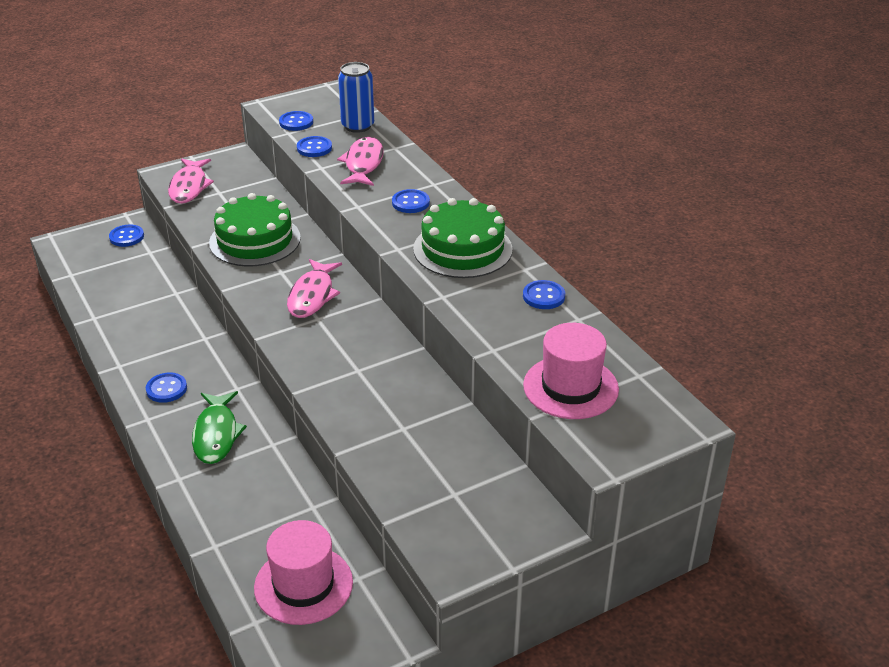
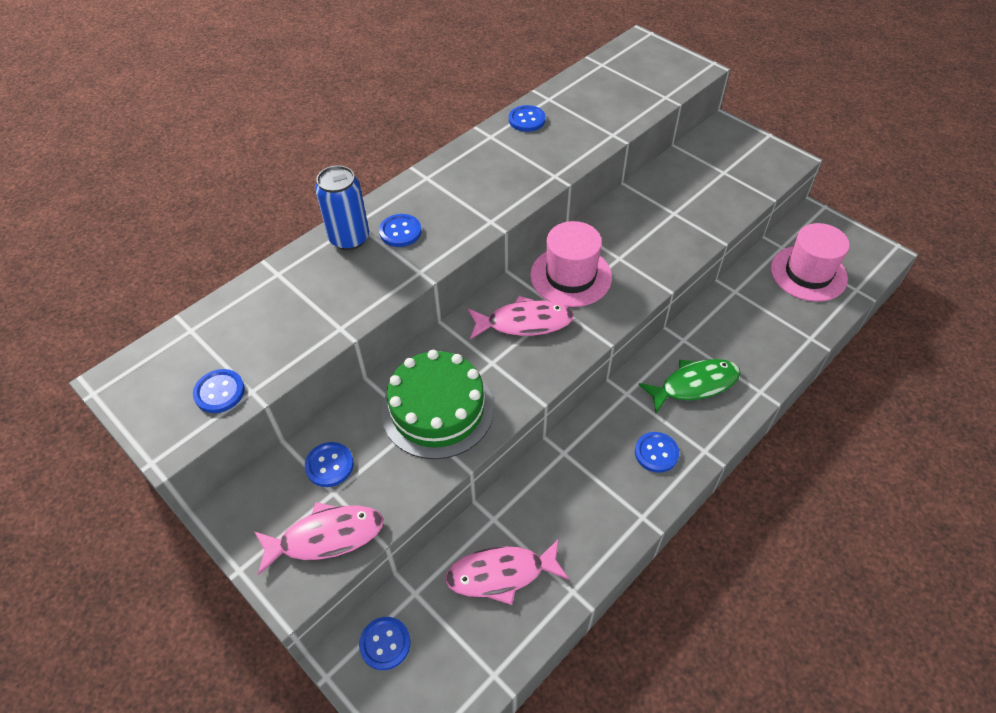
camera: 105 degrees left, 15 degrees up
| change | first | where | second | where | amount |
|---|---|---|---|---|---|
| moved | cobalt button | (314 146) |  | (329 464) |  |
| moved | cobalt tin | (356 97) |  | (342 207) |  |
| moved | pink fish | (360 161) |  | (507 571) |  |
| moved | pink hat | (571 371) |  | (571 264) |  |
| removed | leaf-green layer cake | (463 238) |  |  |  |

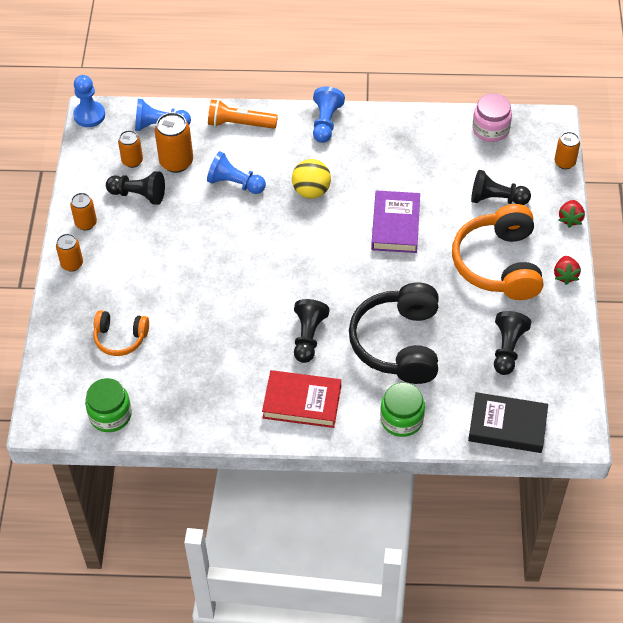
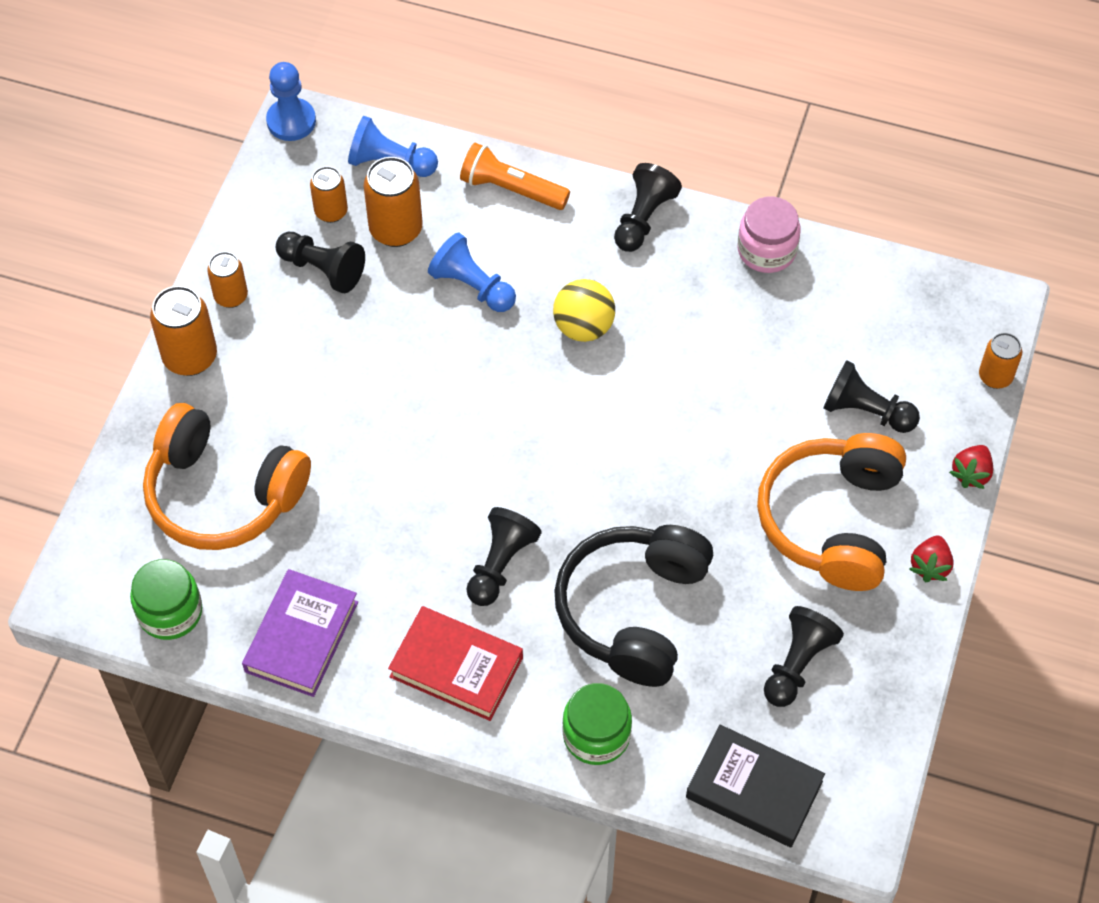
camera: 15 degrees right, 5 degrees up
| change | first | where | second | where | amount |
|---|---|---|---|---|---|
| resized | orange over-ear headphones | (121 333) |  | (227 476) | x1.85 |
| resized | orange tin | (69 253) |  | (183 331) | x1.59 |
| moved | purple book | (395 222) |  | (300 633) |  |
| recoloured | cobalt chess pawn | (329 115) | black chess pawn | (648 207) |  |
| moved | pink jar | (492 117) |  | (769 234) |  |

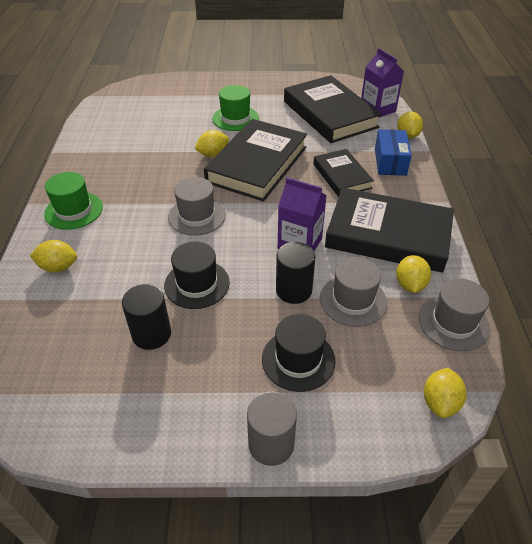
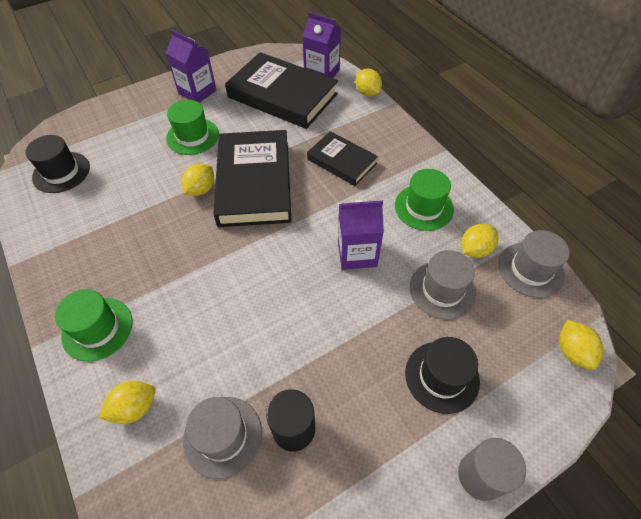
camera: 30 degrees left, 10 degrees up
| change | first | where | second | where | amount |
|---|---|---|---|---|---|
| moved | black hat | (197 275) |  | (57 164) |  |
| added |  |  | purple juice carton | (191 66) |  |
| moved | ash-grey hat | (197 206) |  | (222 438) |  |
| replaced | black book | (389 230) | leaf-green hat | (424 200) |  |
| turned | bright yellow toy lemon | (413 274) |  | (479 241) | 75 degrees clockwise |
| removed | black cylinder shape | (295 273) |  |  |  |
| removed | cobalt parcel | (393 152) |  |  |  |

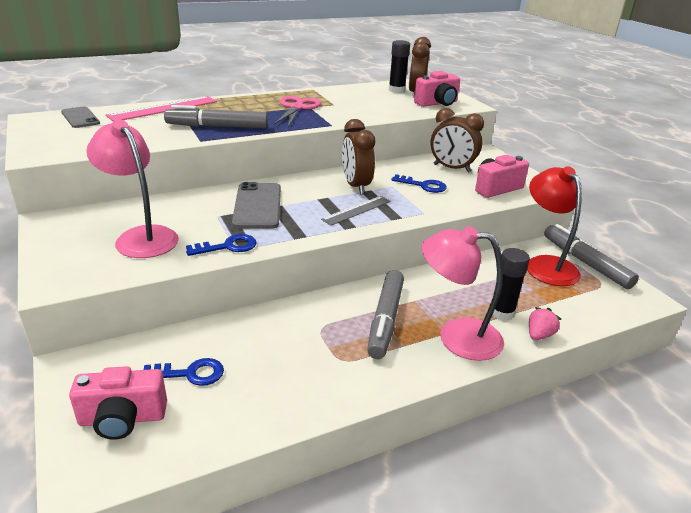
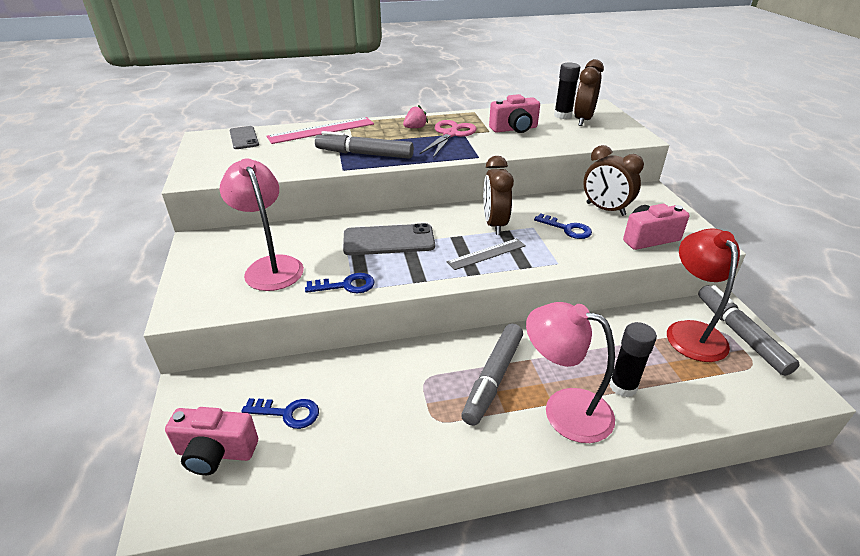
camera: 15 degrees right, 5 degrees up
| change | first | where | second | where | amount |
|---|---|---|---|---|---|
| turned | ash-grey mobile phone | (256 205) |  | (389 239) | 75 degrees clockwise |
| moved | pink toy strawberry | (545 323) |  | (415 116) |  |
| moved | pink compact camera | (437 89) |  | (514 113) |  |

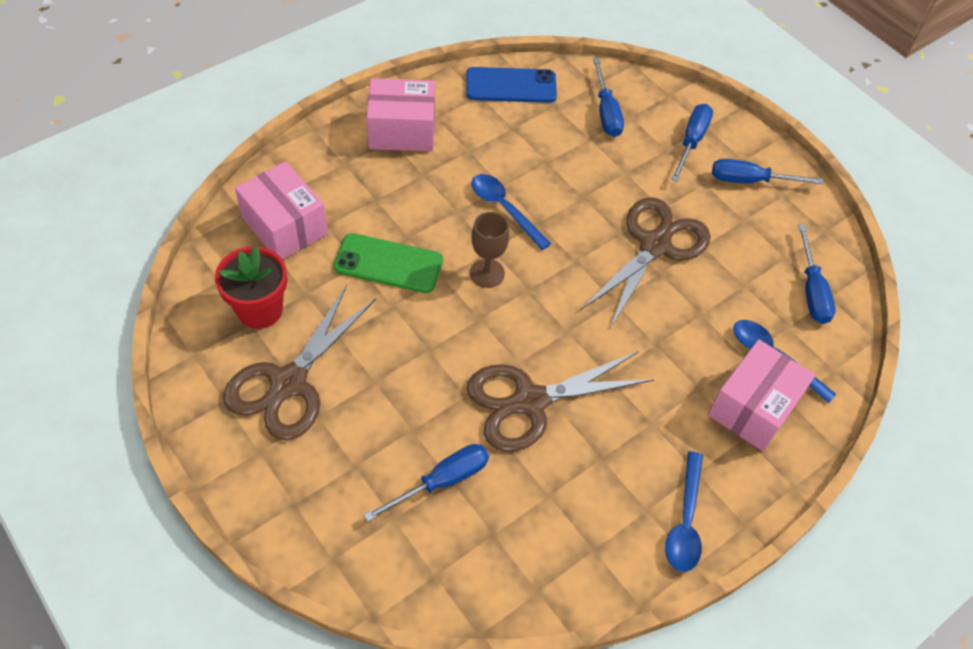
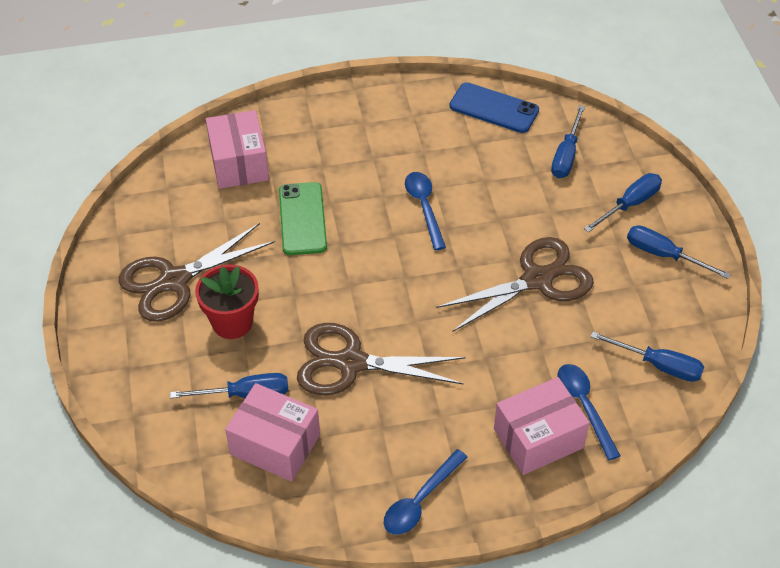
camera: 30 degrees right, 5 degrees down
| change | first | where | second | where | amount |
|---|---|---|---|---|---|
| moved | scarlet plant pot | (251 287) |  | (227 301) |  |
| moved | pink parcel | (401 114) |  | (272 432) |  |
| turned | leaf-green mobile phone | (388 263) |  | (303 218) | 45 degrees clockwise |
| turned | cobalt flat screwdriver | (817 274) |  | (647 357) | 90 degrees counterclockwise |
| removed | dark brown wine glass | (489 250) |  |  |  |

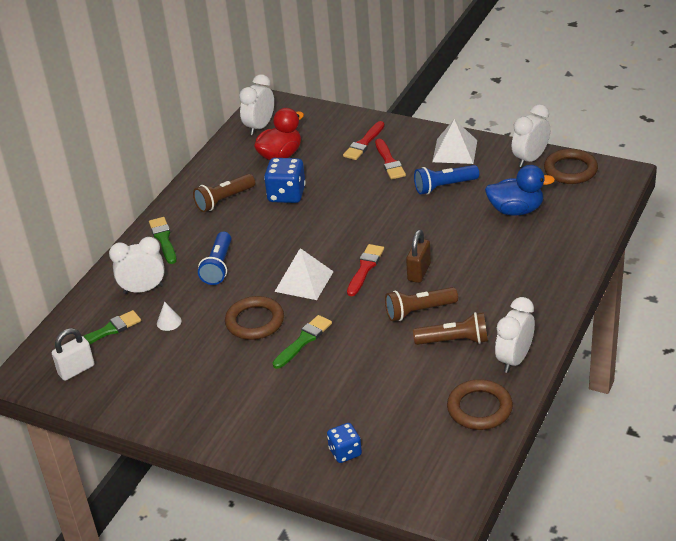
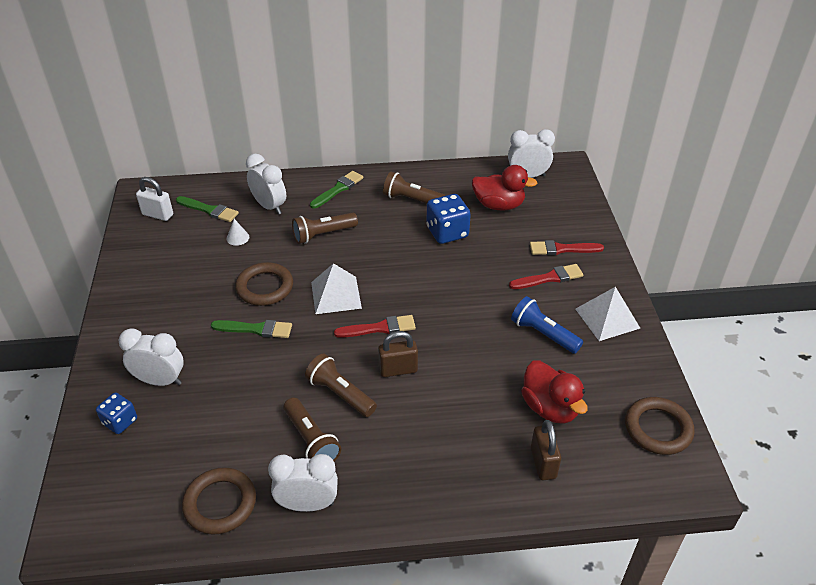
camera: 55 degrees right, 5 degrees up
| change | first | where | second | where | amount |
|---|---|---|---|---|---|
| moved | snow-white alarm clock | (531 135) |  | (151 357) |  |
| recoloured | cobalt flashlight | (214 258) | dark brown flashlight | (325 228) |  |
| turned | scarlet paint brush | (390 159) |  | (546 276) | 150 degrees counterclockwise |
| recoloured | cobalt rubber duck | (520 190) | scarlet rubber duck | (554 392) |  |
| added |  |  | dark brown padlock | (546 450) |  |

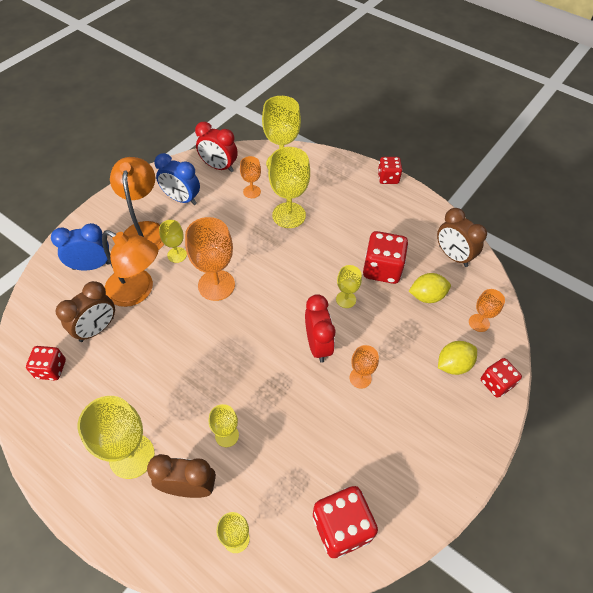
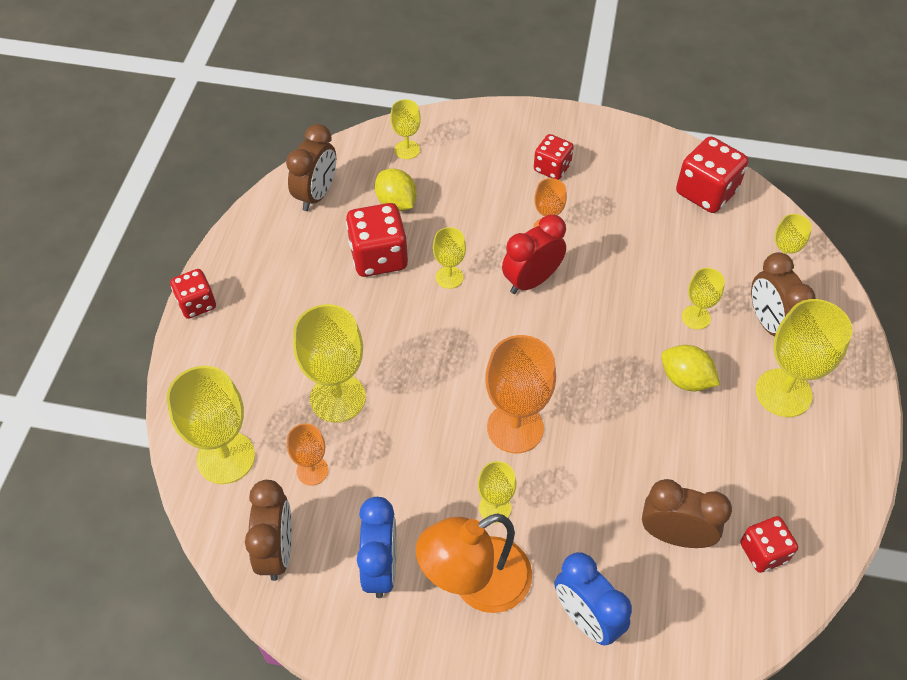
camera: 115 degrees left, 0 degrees up
| change | first | where | second | where | amount |
|---|---|---|---|---|---|
| recoloured | scarlet alarm clock | (216 147) | dark brown alarm clock | (268 530) |  |
| recoloured | orange wine glass | (487 310) | bright yellow wine glass | (405 129) |  |
| moved | scarlet dice | (501 378) |  | (554 157) |  |
| moved | bright yellow toy lemon | (457 358) |  | (690 368) |  |
| removed | orange reading lamp | (130 268) |  |  |  |

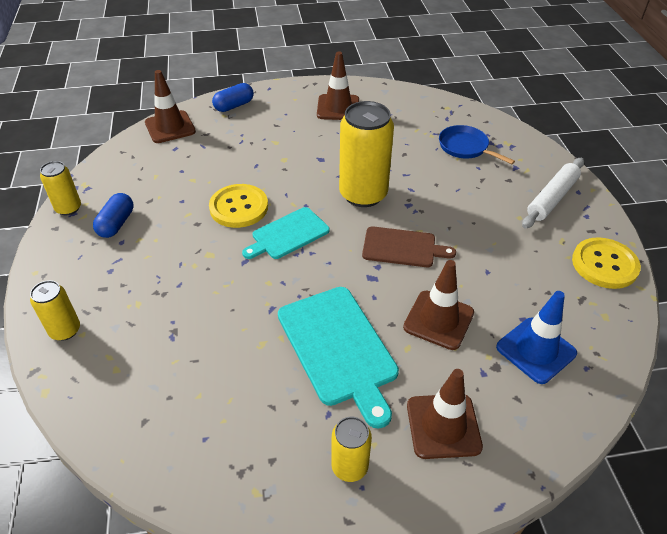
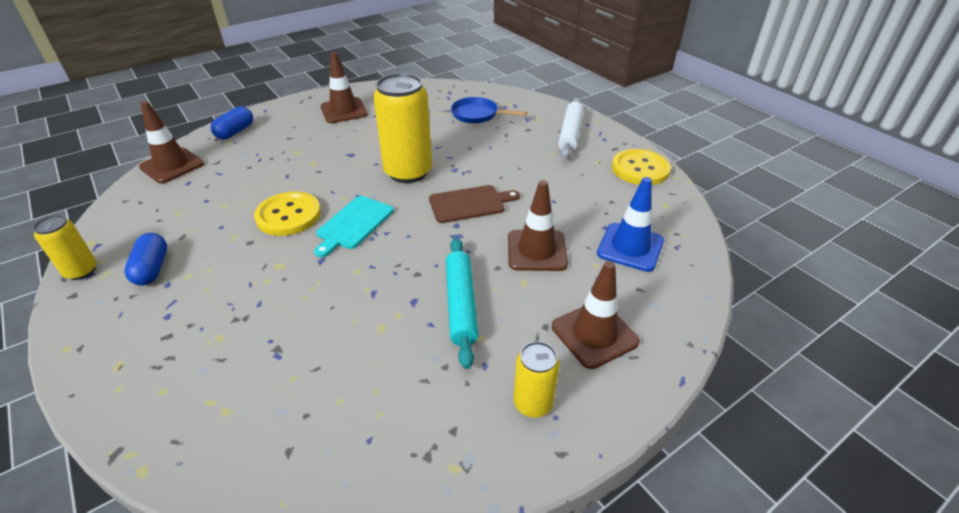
camera: 25 degrees left, 5 degrees down
| change | first | where | second | where | amount |
|---|---|---|---|---|---|
| replaced | teal cutting board | (338 358) | teal dough roller | (462 303) |  |
| removed | bright yellow tin | (55 310) |  |  |  |

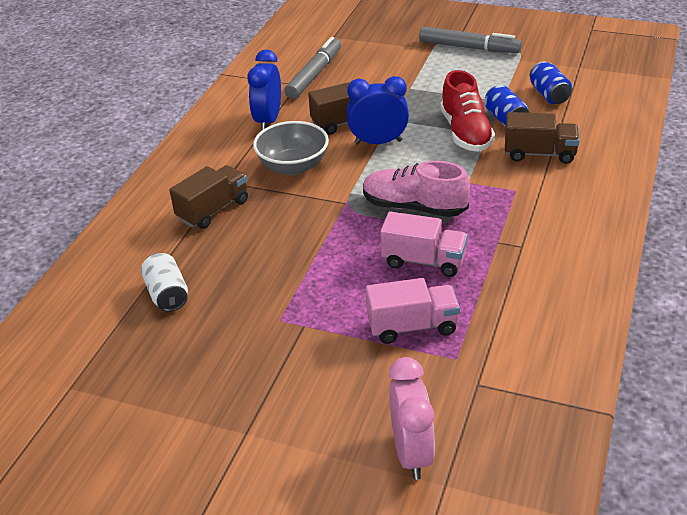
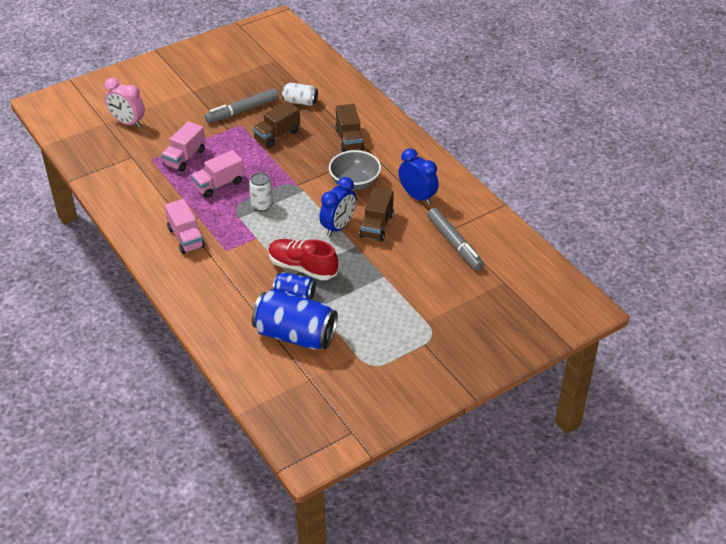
camera: 125 degrees right, 5 degrees up
| change | first | where | second | where | amount |
|---|---|---|---|---|---|
| added |  |  | pink toy truck | (185 226) |  |
| moved | ash-grey marker pen | (470 40) |  | (242 105) |  |
| replaced | pink sneaker | (416 189) | snow-white tin | (261 191) |  |
| resized | cobalt tin | (551 82) |  | (295 319) | x1.90 |
| moved | dark brown toy truck | (542 138) |  | (276 124) |  |

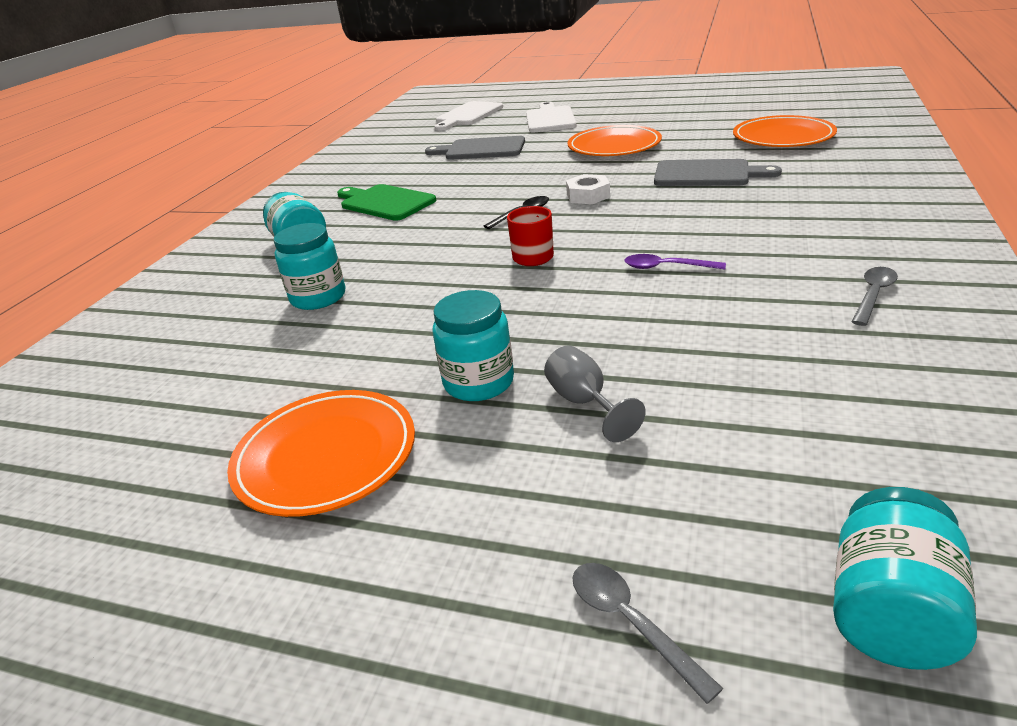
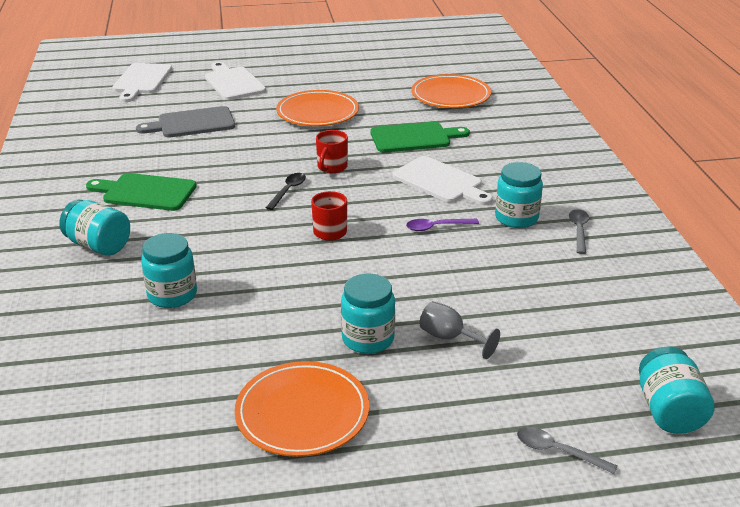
camera: 30 degrees left, 0 degrees up
| change | first | where | second | where | amount |
|---|---|---|---|---|---|
| replaced | snow-white nut | (588 189) | scarlet tea mug | (332 151) |  |
| recoloured | ash-grey cutting board | (718 172) | leaf-green cutting board | (420 137) |  |
| added |  |  | snow-white cutting board | (442 180) |  |
| added |  |  | teal jar | (519 195) |  |

